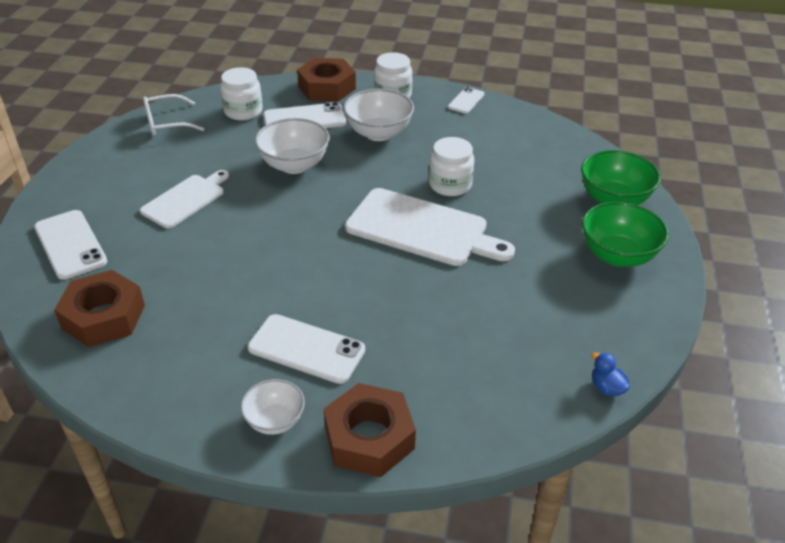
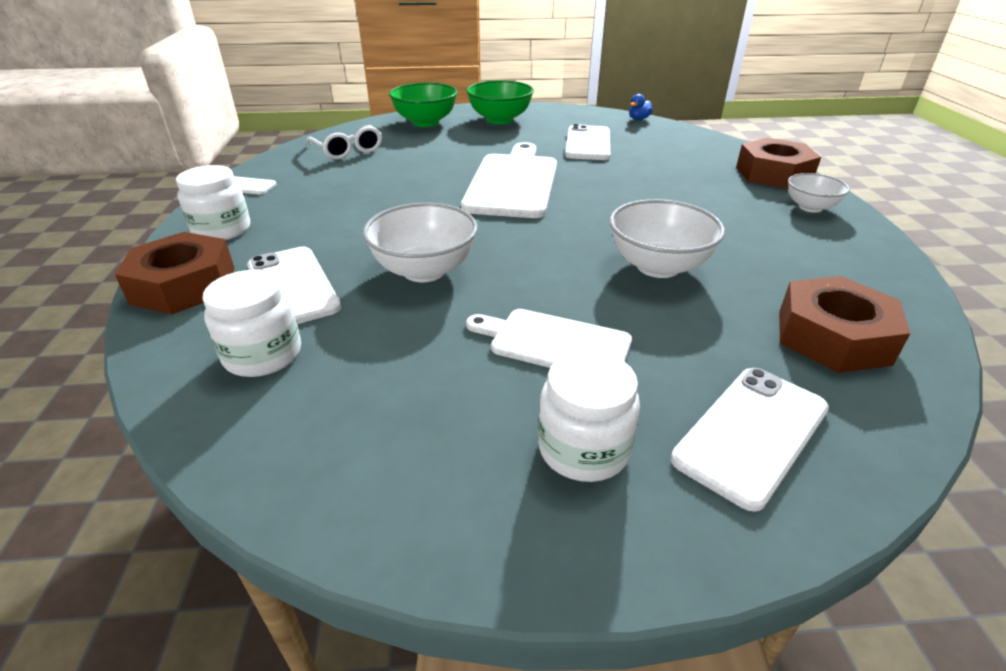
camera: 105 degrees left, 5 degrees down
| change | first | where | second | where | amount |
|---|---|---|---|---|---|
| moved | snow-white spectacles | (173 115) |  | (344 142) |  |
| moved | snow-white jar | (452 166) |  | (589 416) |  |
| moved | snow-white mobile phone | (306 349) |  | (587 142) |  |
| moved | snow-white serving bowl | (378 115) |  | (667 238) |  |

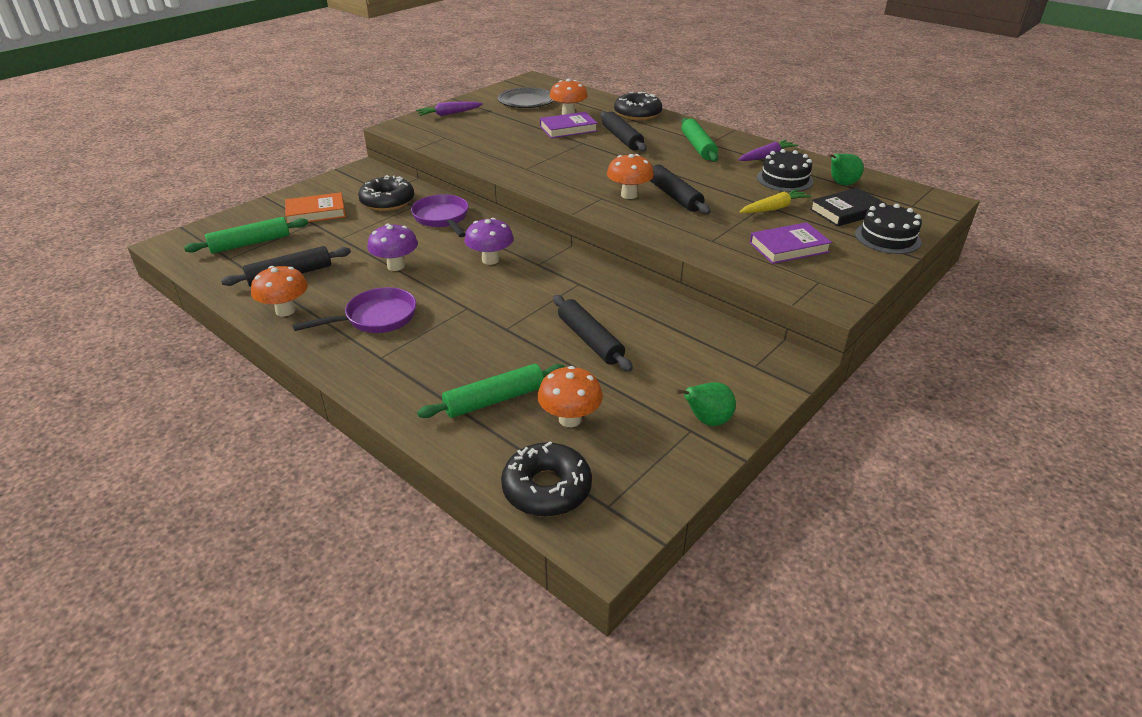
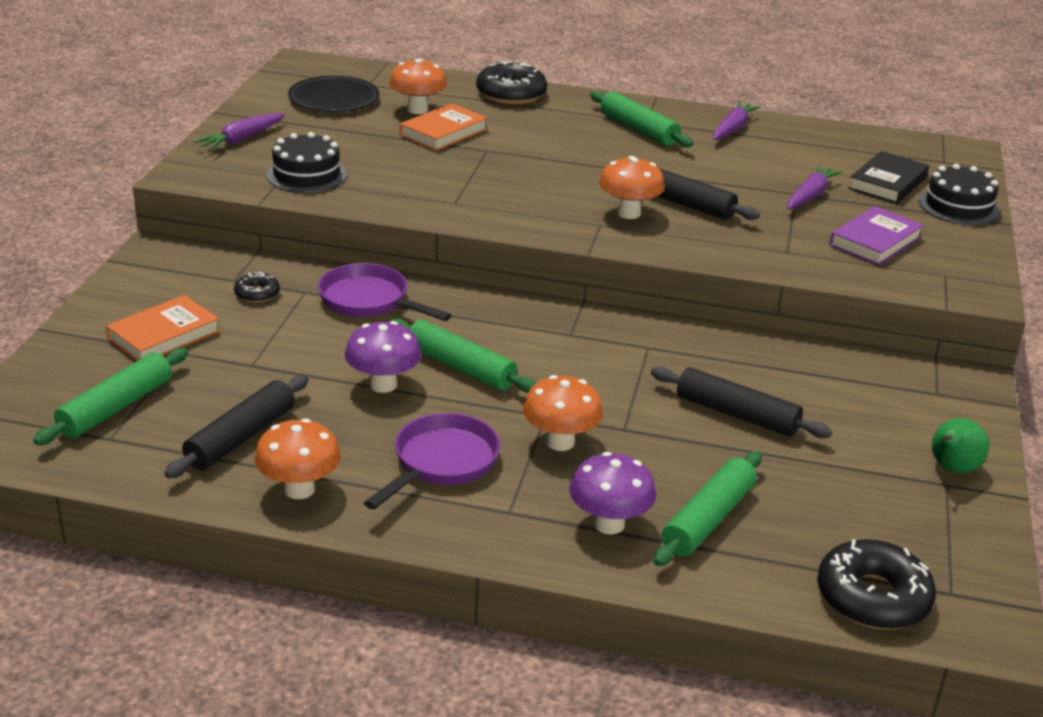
camera: 30 degrees left, 5 degrees down
| change | first | where | second | where | amount |
|---|---|---|---|---|---|
| resized | black donut | (386 193) |  | (257 287) | x0.51 |
| moved | black layer cake | (785 170) |  | (307 162) |  |
| added |  |  | leaf-green dough roller | (462 355) |  |
| recoloured | purple book | (569 125) | orange book | (444 127) |  |
| moved | orange toadstool | (570 396) |  | (563 413) |  |
| moved | purple toadstool | (489 241) |  | (612 493) |  |
| recoloured | bright yellow toy carrot | (776 201) | purple toy carrot | (815 187) |  |
| removed | black dough roller | (623 131) |  |  |  |
| removed | leaf-green pear | (846 169) |  |  |  |

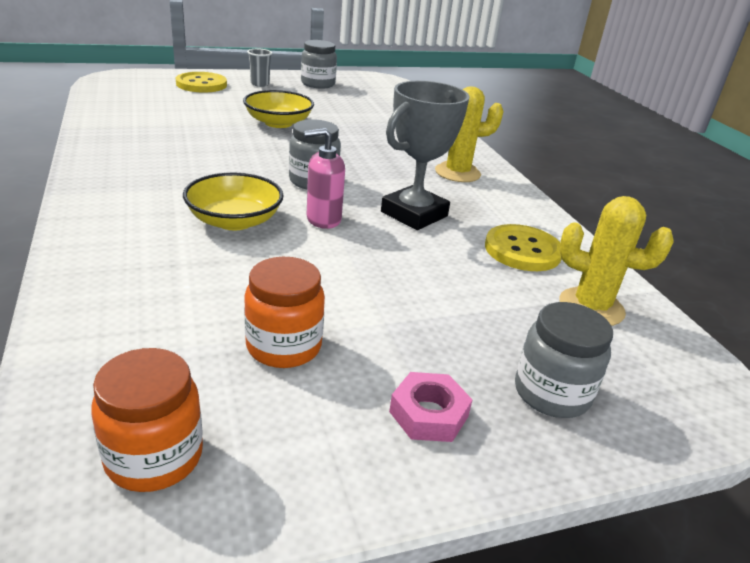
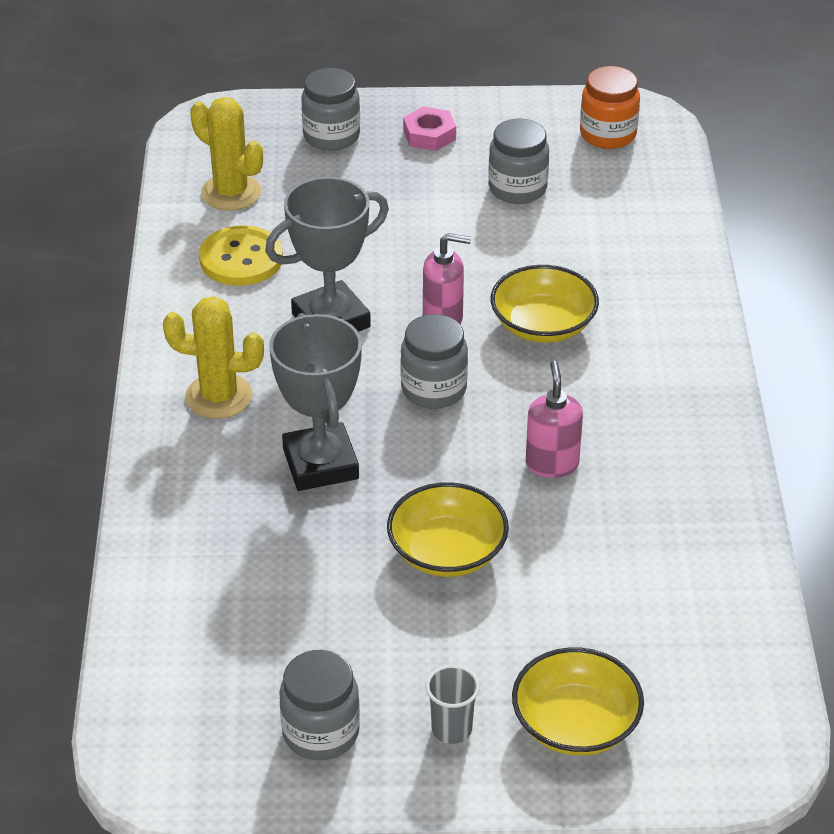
camera: 160 degrees left, 10 degrees up
| change | first | where | second | where | amount |
|---|---|---|---|---|---|
| added |  |  | ash-grey prize cup | (315 402) |  |
| recoloured | orange jar | (284 312) | ash-grey jar | (518 161) |  |
| replaced | bright yellow button | (201 82) | bright yellow serving bowl | (578 701) |  |
| added |  |  | pink soap dispenser | (554 419) |  |

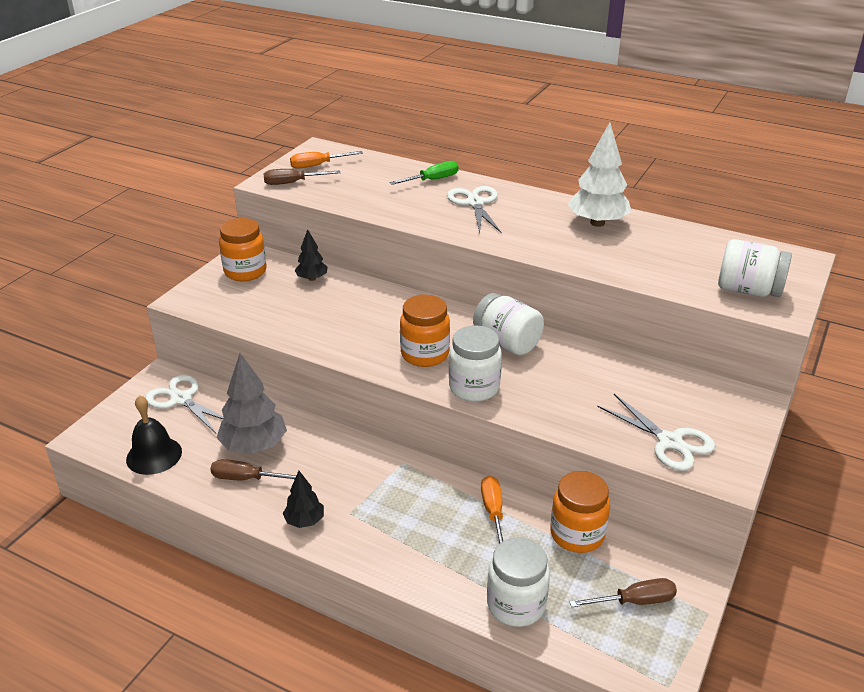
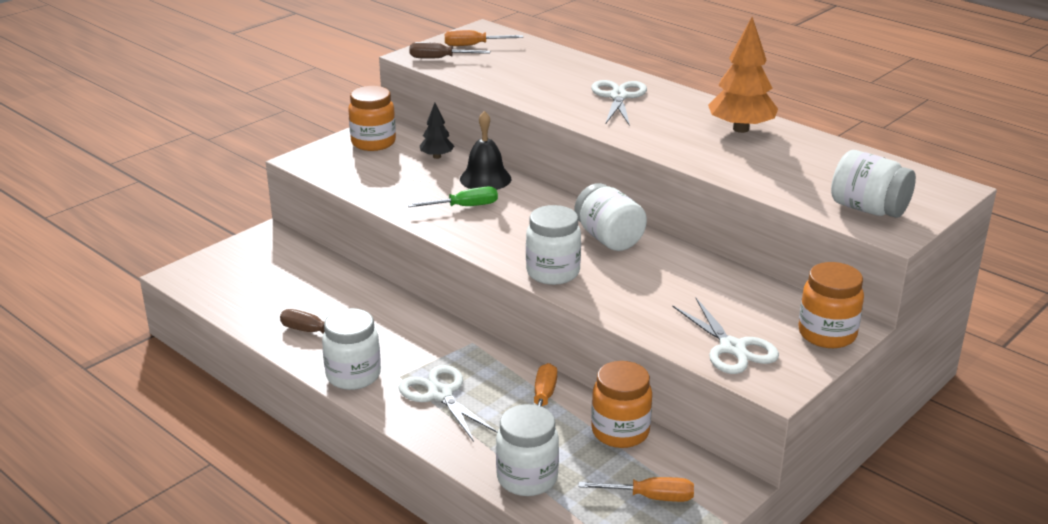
camera: 15 degrees right, 5 degrees down
| change | first | where | second | where | amount |
|---|---|---|---|---|---|
| replaced | black toy tree | (303 499) | snow-white jar | (351 349) |  |
| moved | snow-white pair of scissors | (184 404) |  | (447 403) |  |
| moved | leaf-green flat screwdriver | (424 173) |  | (453 197) |  |
| moved | black school bell | (154 435) |  | (485 150) |  |
| recoloured | dark brown flat screwdriver | (623 592) | orange flat screwdriver | (636 489) |  |
| recoloured | snow-white toy tree | (600 174) | orange toy tree | (743 75) |  |
| moved | orange jar | (425 331) |  | (831 305) |  |
| removed | ash-grey toy tree | (252 403) |  |  |  |

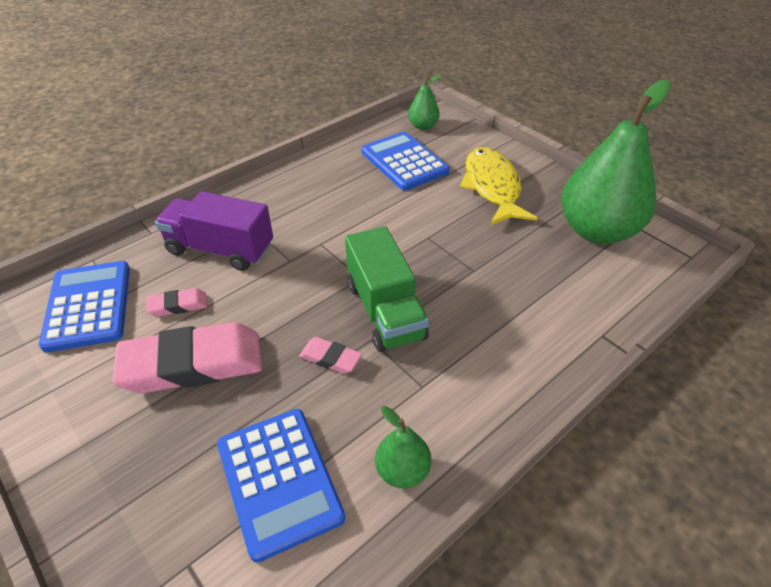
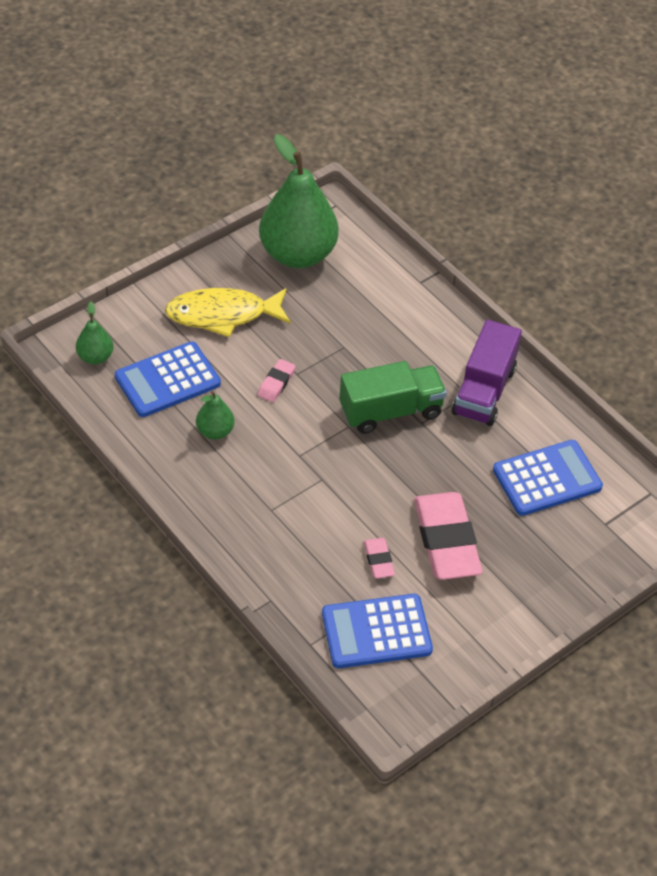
camera: 90 degrees left, 5 degrees up
| change | first | where | second | where | amount |
|---|---|---|---|---|---|
| moved | leaf-green pear | (403 447) |  | (215 415) |  |
| moved | pink eraser | (330 355) |  | (277 380) |  |
| moved | purple toy truck | (214 231) |  | (487 372) |  |

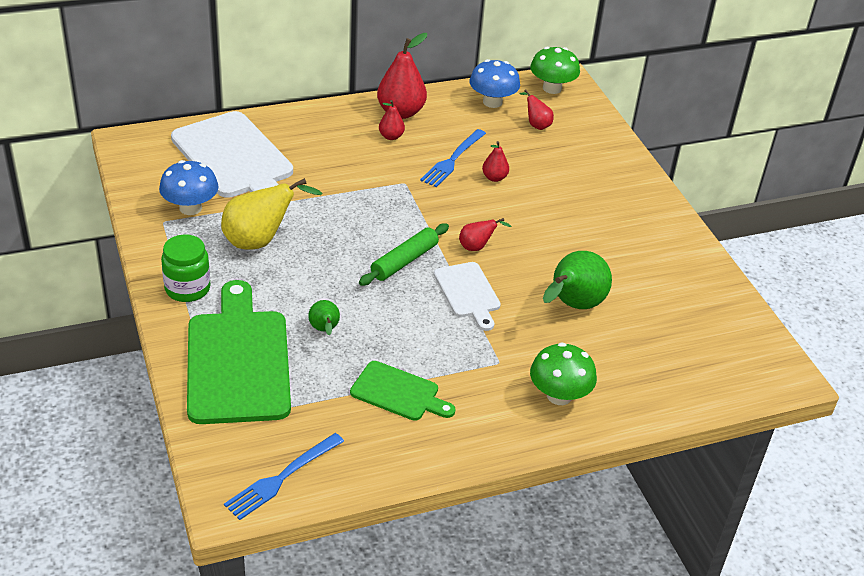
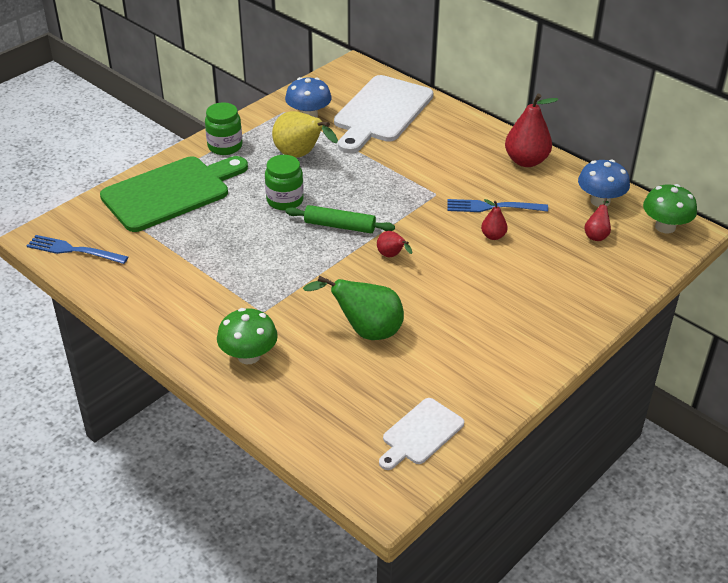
camera: 65 degrees right, 0 degrees up
| change | first | where | second | where | amount |
|---|---|---|---|---|---|
| added |  |  | leaf-green jar | (284 182) |  |
| moved | snow-white cutting board | (467 296) |  | (421 434) |  |
| removed | leaf-green pear | (324 317) |  |  |  |
| removed | leaf-green cutting board | (403 391) |  |  |  |
| removed | scarlet pear | (392 120) |  |  |  |

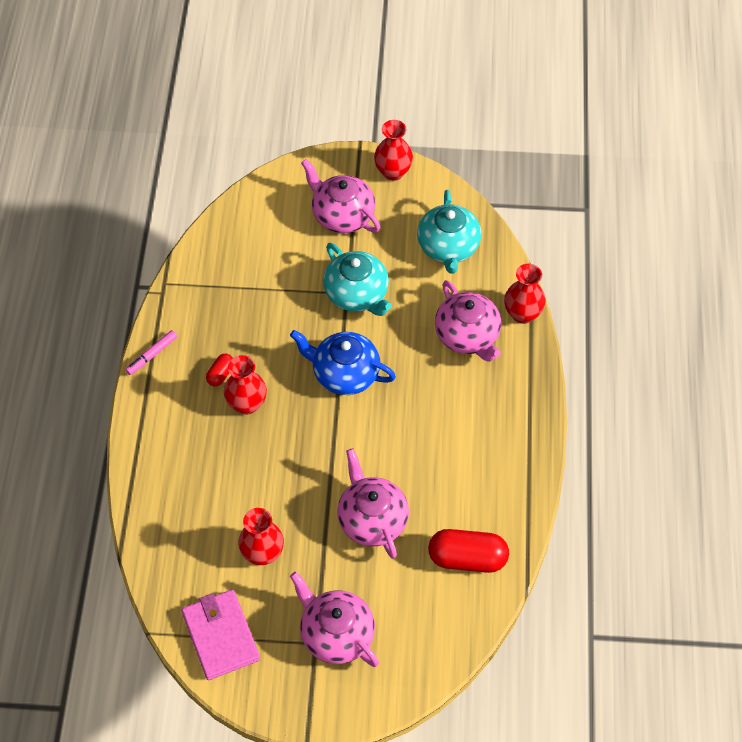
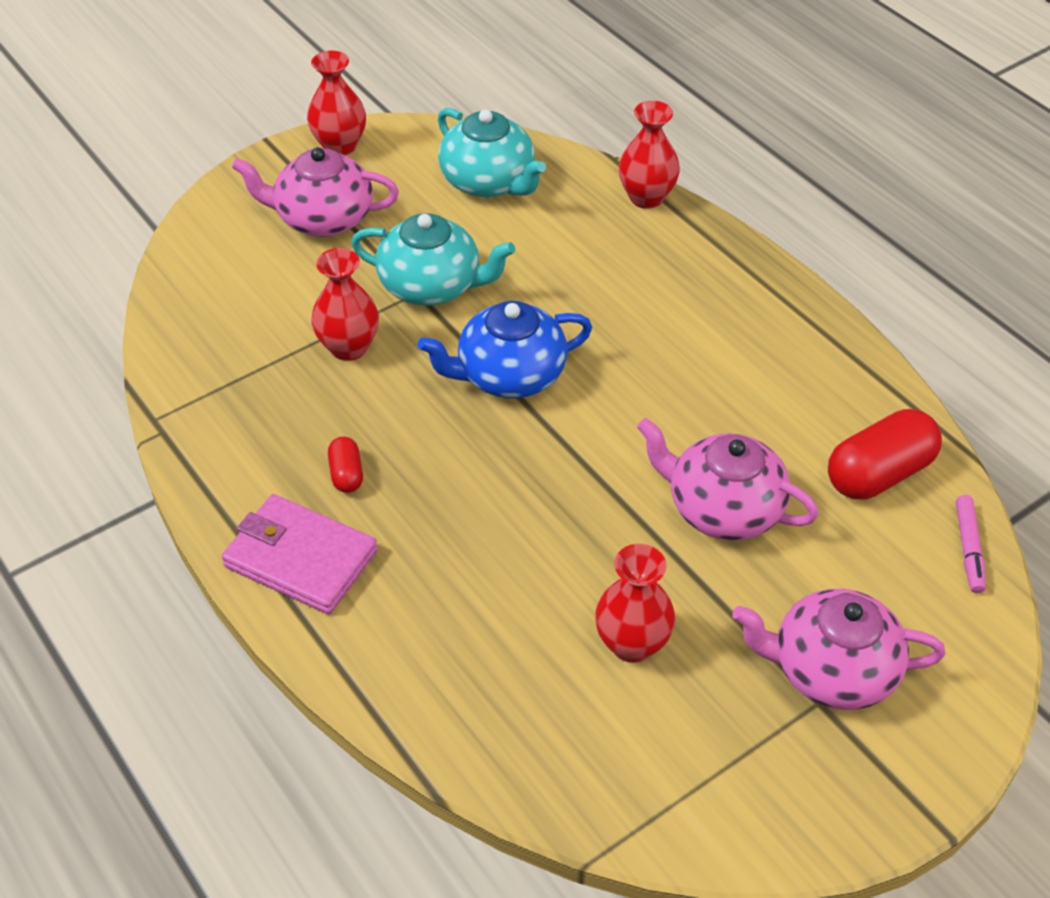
camera: 40 degrees left, 10 degrees down
| change | first | where | second | where | amount |
|---|---|---|---|---|---|
| moved | pink wallet | (221 634) |  | (300 554) |  |
| moved | scarlet flower vase | (245 384) |  | (345 304) |  |
| moved | pink marker pen | (151 352) |  | (971 544) |  |
| removed | pink tea pot | (468 321) |  |  |  |

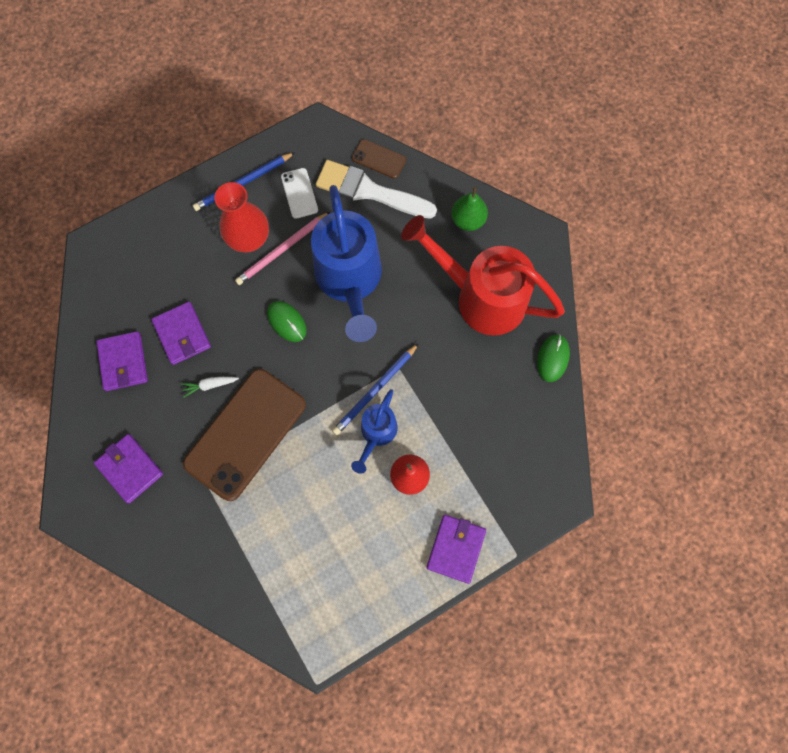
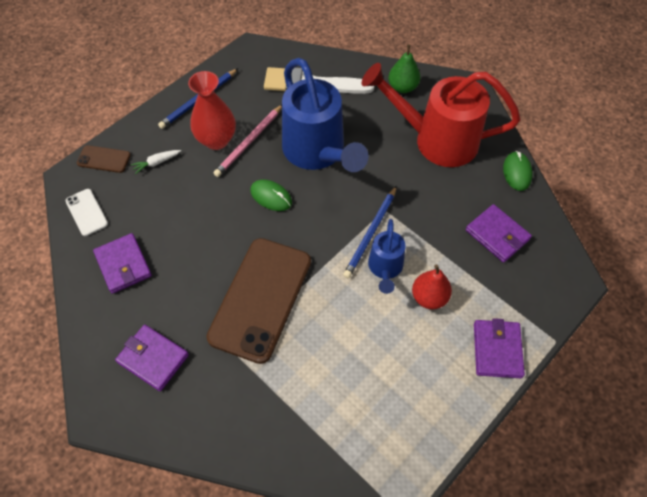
camera: 15 degrees left, 15 degrees down
| change | first | where | second | where | amount |
|---|---|---|---|---|---|
| moved | snow-white mobile phone | (299 193) |  | (86 212) |  |
| moved | dark brown mobile phone | (379 159) |  | (104 159) |  |
| moved | snow-white toy carrot | (210 387) |  | (156 162) |  |
| moved | purple wallet | (181 333) |  | (499 233) |  |

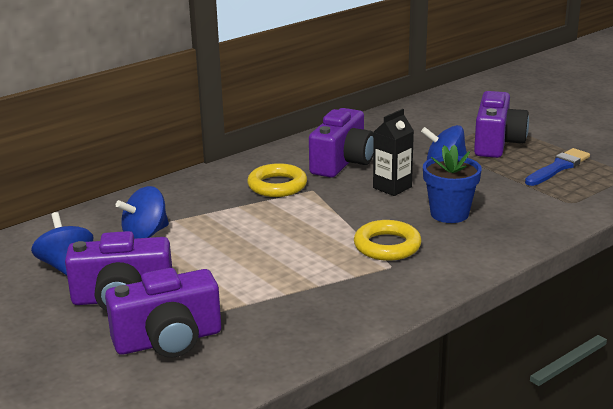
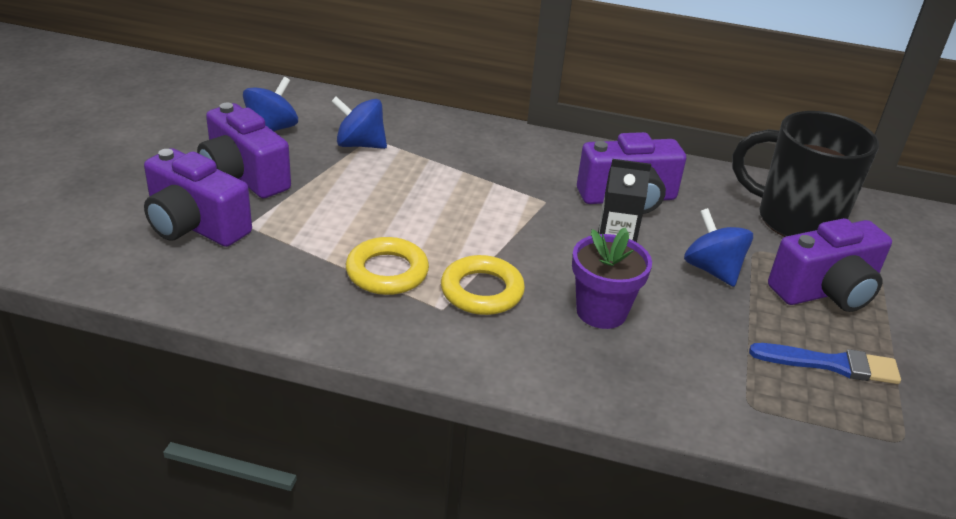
camera: 50 degrees right, 10 degrees up
| change | first | where | second | where | amount |
|---|---|---|---|---|---|
| moved | bright yellow torus | (277 180) |  | (387 266) |  |
| recoloured | cobalt plant pot | (452 184) | purple plant pot | (612 278) |  |
| added |  |  | black tea mug | (805 174) |  |

